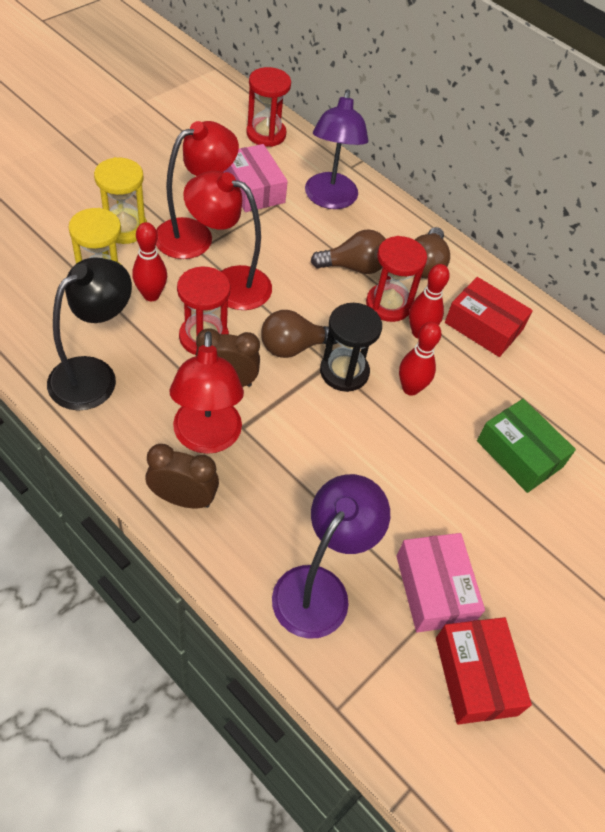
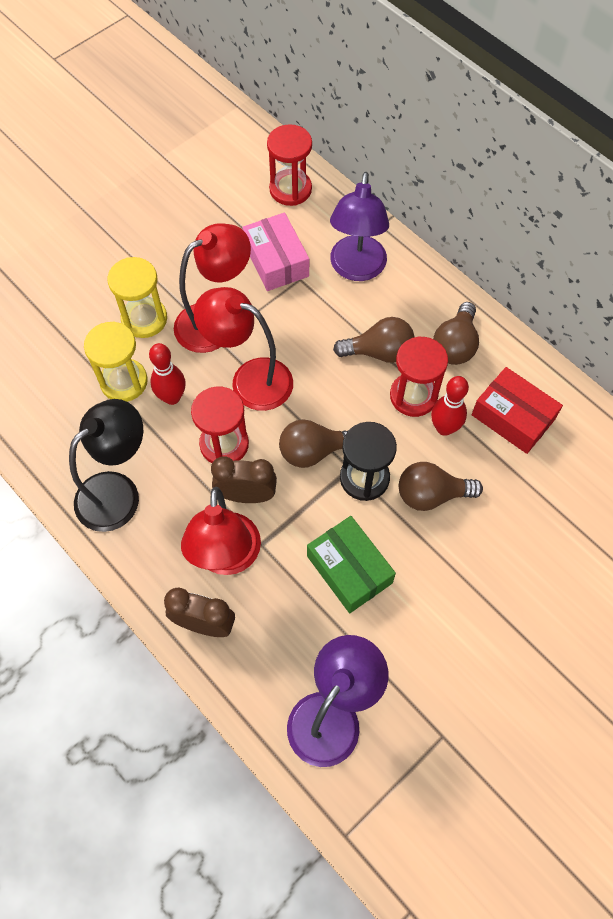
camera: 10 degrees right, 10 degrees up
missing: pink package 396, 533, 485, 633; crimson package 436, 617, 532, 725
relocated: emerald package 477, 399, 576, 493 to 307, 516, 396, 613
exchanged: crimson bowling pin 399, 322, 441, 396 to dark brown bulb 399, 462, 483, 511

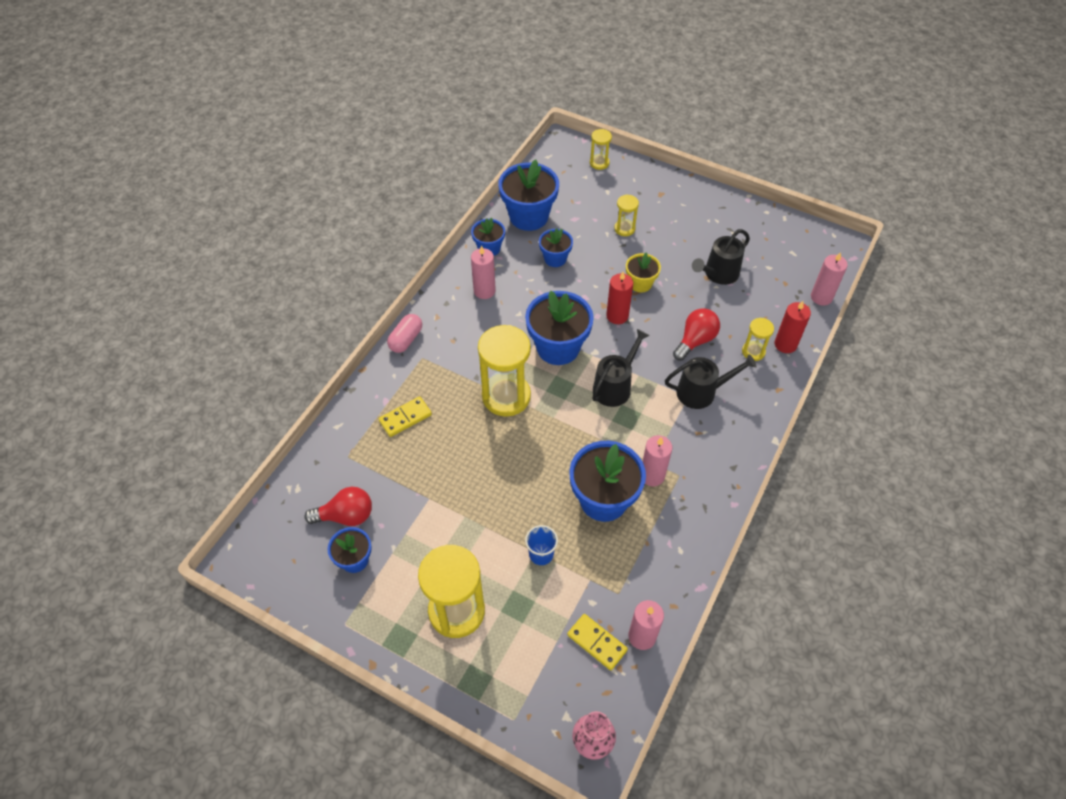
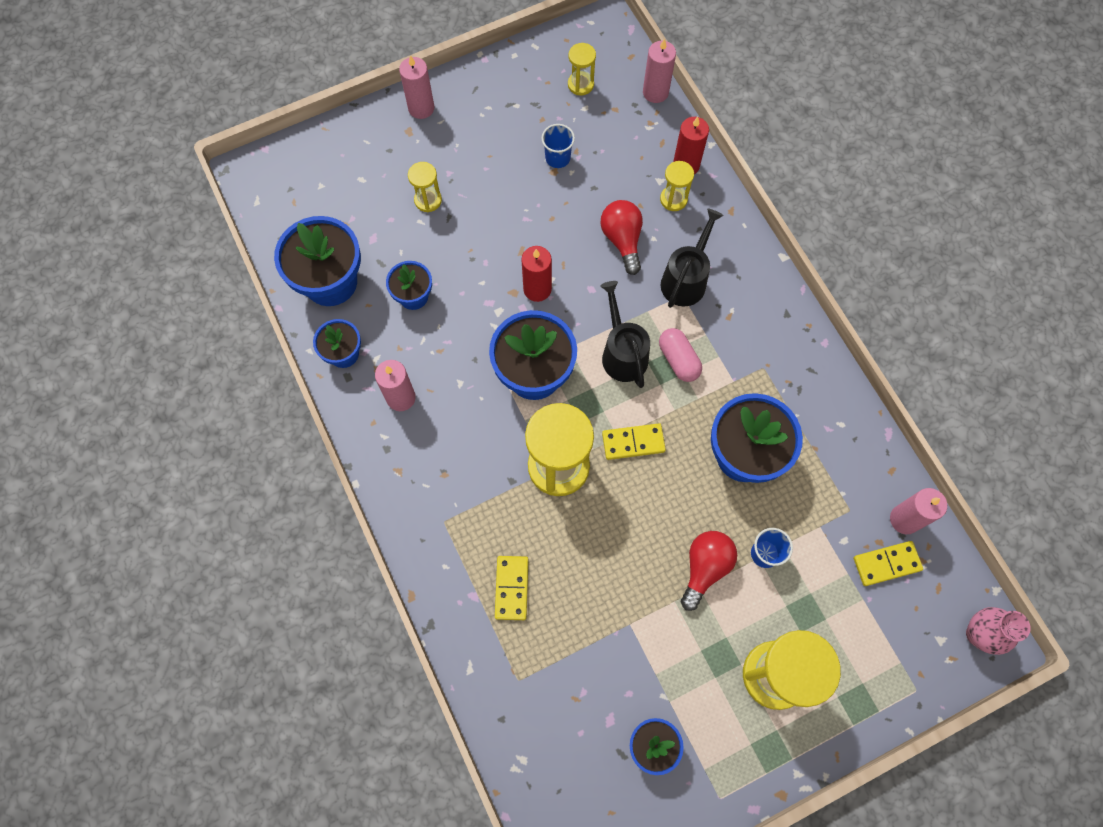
camera: 55 degrees left, 15 degrees up
missing: golden potted plant 626, 253, 661, 293
appeared: golden domino 602, 423, 666, 460
relocated: golden hourglass 590, 129, 612, 170 to 568, 43, 596, 95; pink pill shape 387, 314, 422, 353 to 659, 328, 702, 382; pink wax candle 643, 435, 672, 486 to 399, 55, 434, 119; crimson bulb 304, 487, 372, 526 to 681, 531, 737, 611
exchanged: black watering pot 692, 229, 750, 285 to blue cup 542, 124, 575, 168

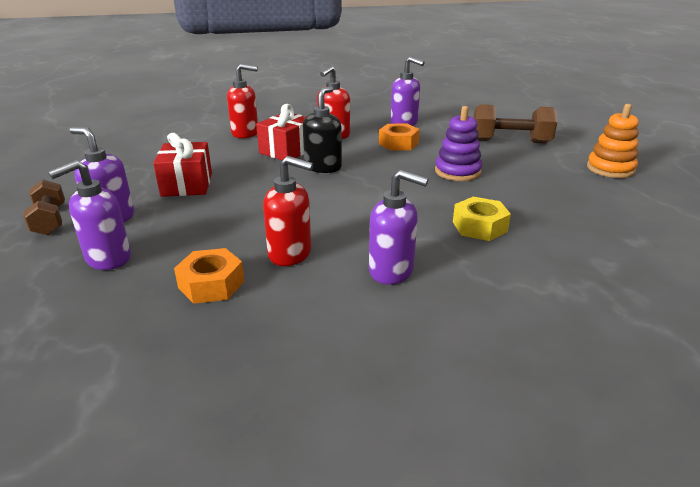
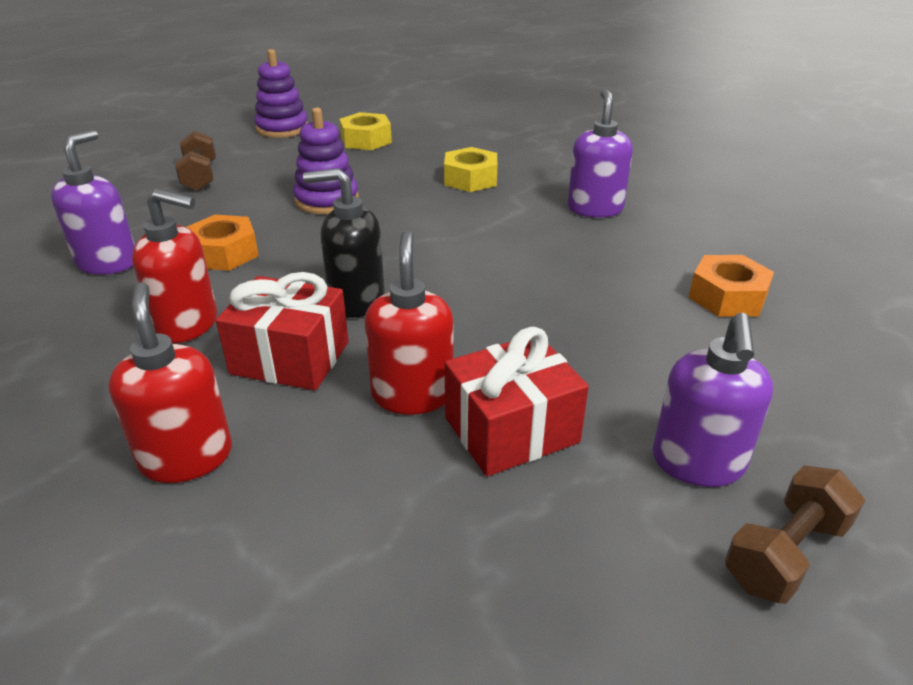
camera: 110 degrees left, 5 degrees up
missing: violet soap pump 48, 160, 131, 270
appeared: golden hexagon nut 339, 112, 392, 150
relocated: crimson soap pump 263, 156, 314, 266 to 364, 231, 454, 415
colour: bright orange stacking rings 587, 104, 639, 178 to violet stacking rings 254, 49, 308, 138
size: dark brown hand weight 473, 104, 557, 144 = 175, 130, 216, 191 x0.66

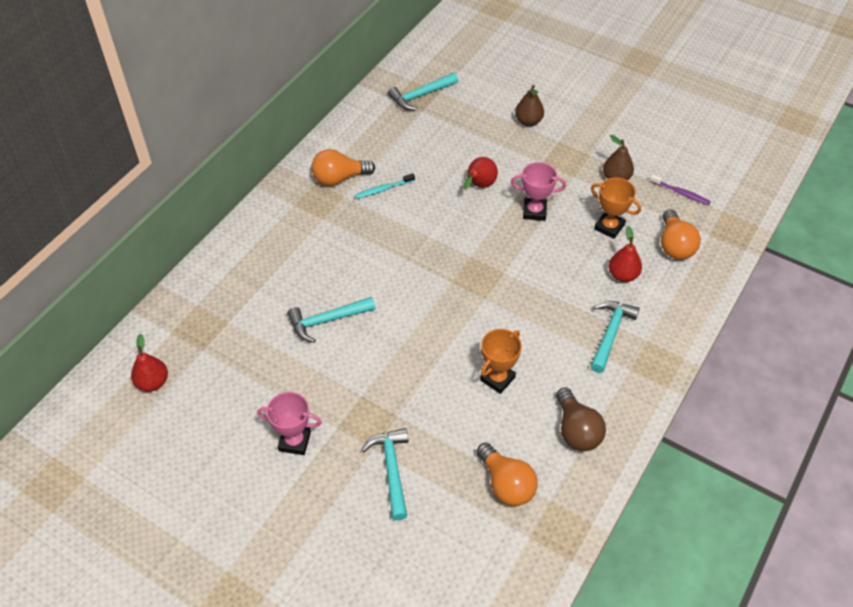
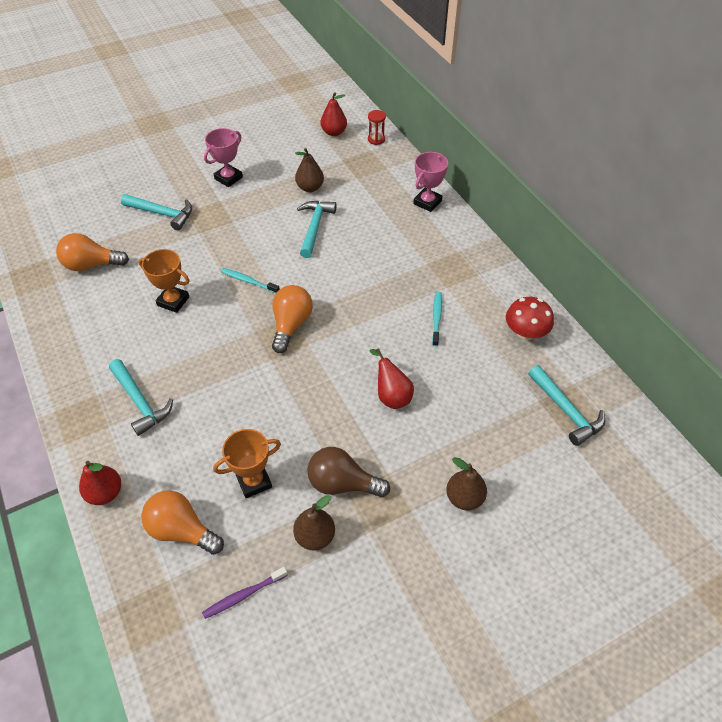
camera: 120 degrees right, 0 degrees up
appeared: crimson hourglass 368, 110, 386, 145; dark brown toy pear 295, 148, 324, 192; teal dental brush 221, 268, 280, 293; crimson fungus 506, 297, 554, 340
relocated: bright orange bulb 311, 149, 376, 186 to 272, 285, 313, 353; pink award cup 511, 162, 566, 221 to 413, 152, 448, 212; crimson toy pear 609, 226, 642, 282 to 79, 461, 121, 505; dark brown bulb 556, 387, 606, 451 to 307, 447, 390, 498
spun: teal carpenter's hammer 388, 73, 458, 111 = 528, 365, 605, 446 150 degrees clockwise; bright orange award cup 480, 329, 522, 394 = 139, 249, 190, 313 45 degrees counterclockwise

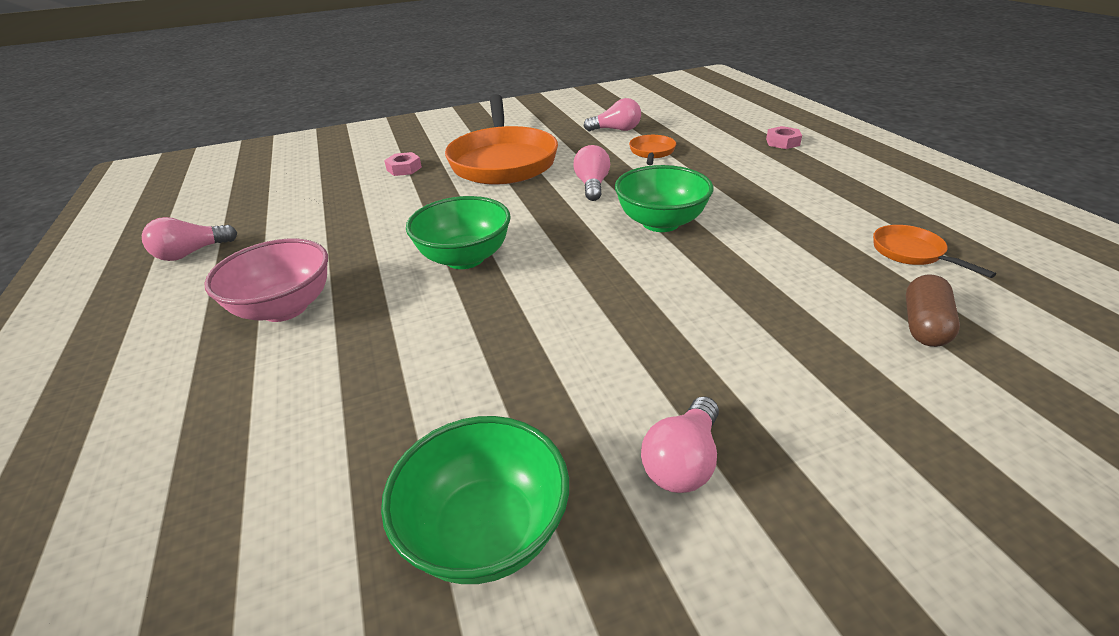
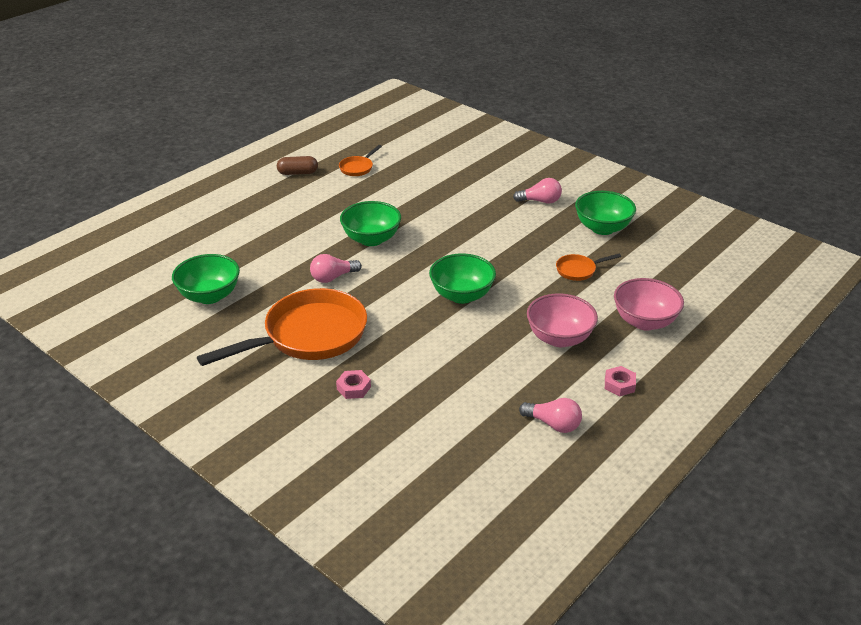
camera: 120 degrees left, 0 degrees up
appeared: pink bowl 614, 278, 684, 330
relocated: pink hexagon nut 766, 126, 802, 149 to 605, 366, 636, 396; bright orange skillet 629, 135, 676, 165 to 556, 254, 621, 281; dark brown pill shape 906, 274, 960, 347 to 277, 156, 318, 175
exchanged: pink bulb 584, 98, 641, 131 to emerald bowl 172, 254, 240, 304

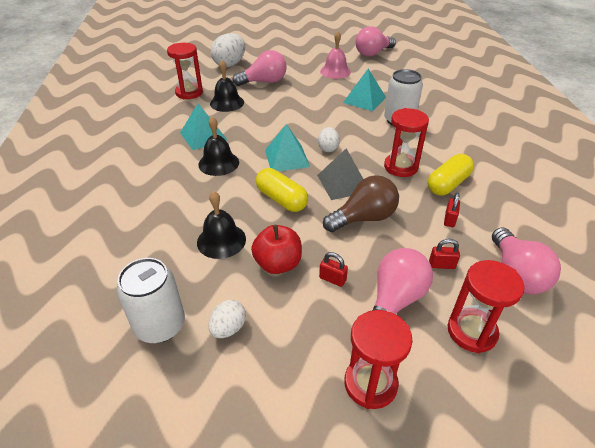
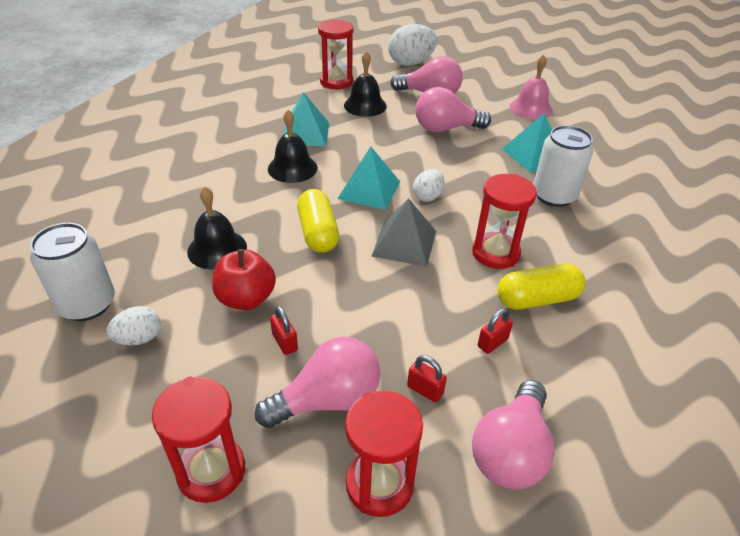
camera: 30 degrees right, 0 degrees up
missing: dark brown bulb 323, 175, 399, 232
relocated: pink bulb 355, 26, 396, 57 to 415, 87, 491, 132

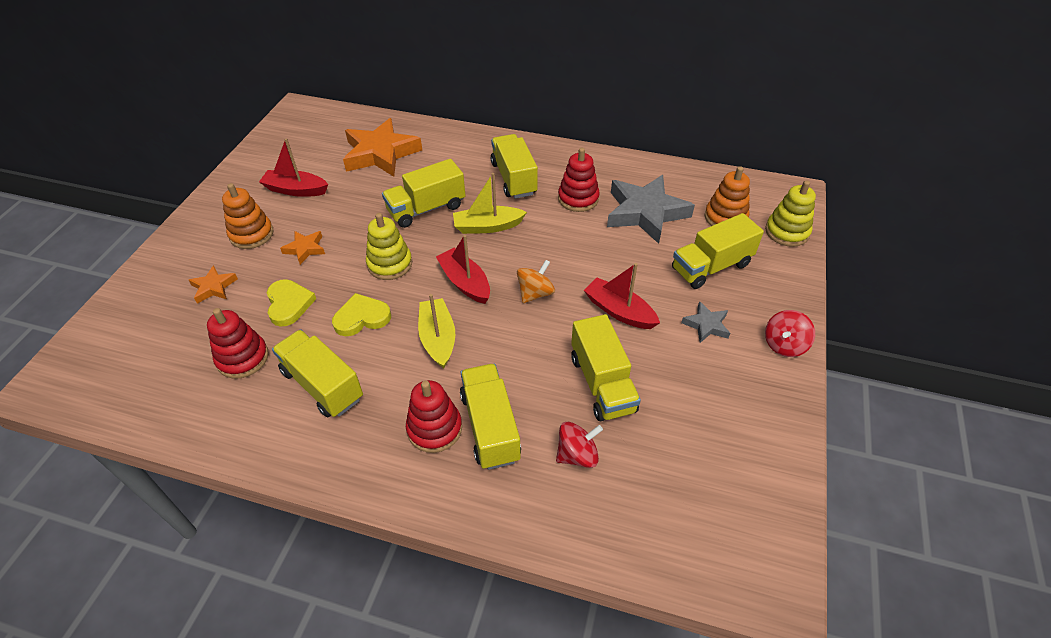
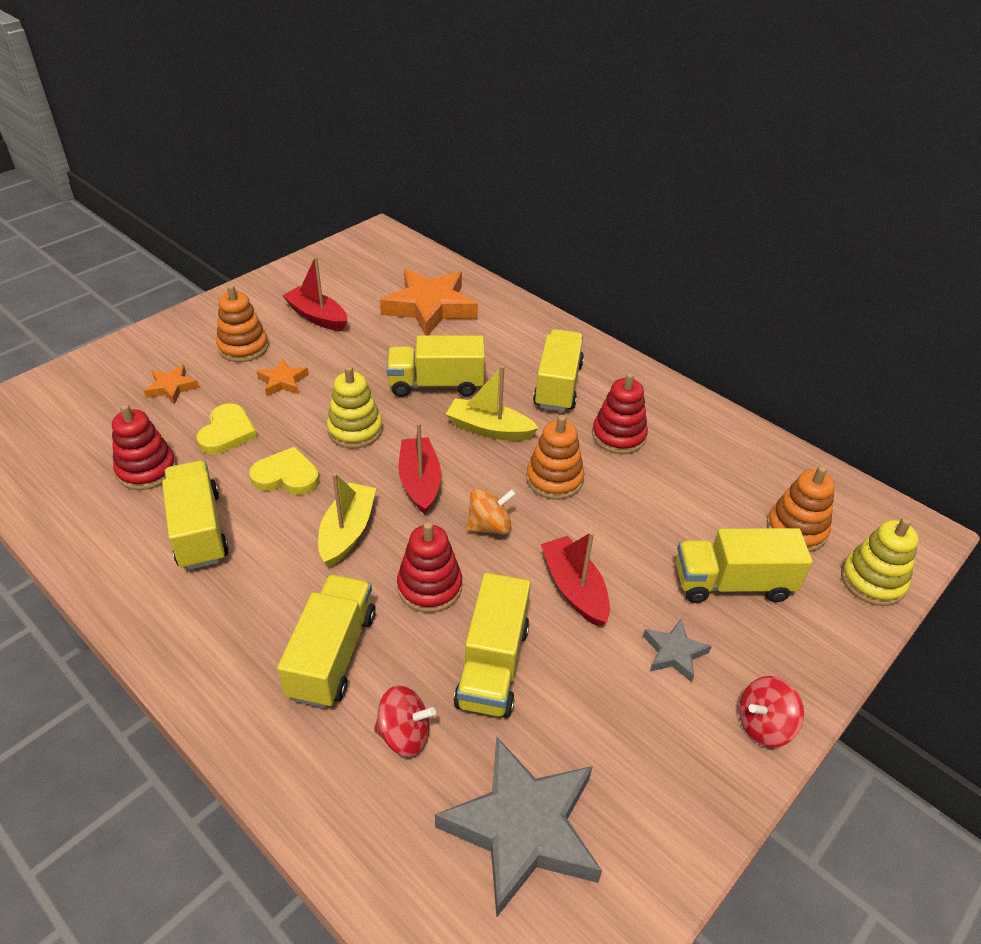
camera: 25 degrees right, 5 degrees down
appeared: bright orange stacking rings 526, 415, 585, 500
relocated: grey star 607, 175, 695, 244 to 435, 736, 602, 918; crimson stacking rings 406, 380, 462, 453 to 397, 522, 462, 613

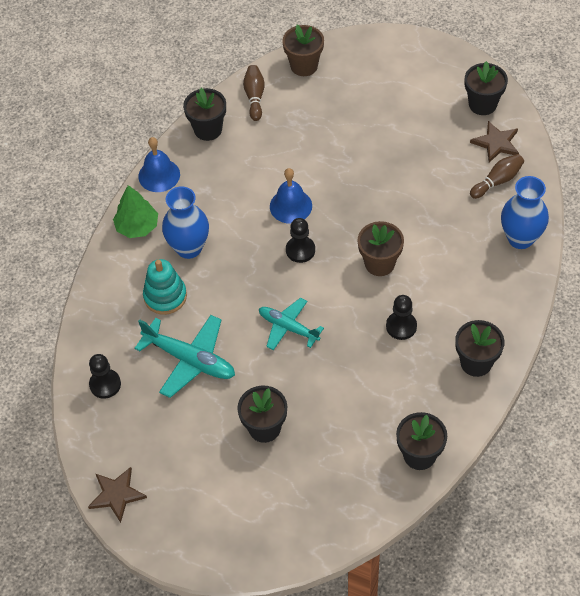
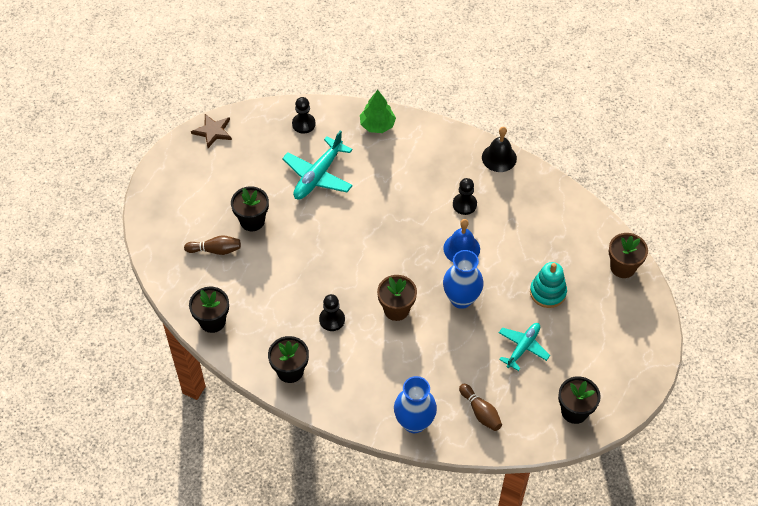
camera: 90 degrees right, 0 degrees up
missing: black potted plant 183, 88, 226, 141; dark brown star 470, 121, 519, 163
relocated: dark brown bowling pin 243, 65, 265, 121 to 184, 235, 241, 255; emerald tree 113, 185, 158, 238 to 360, 90, 396, 133; blue tall vase 162, 186, 209, 259 to 443, 250, 484, 309; black chess pawn 286, 218, 315, 263 to 453, 178, 477, 215; teal stacking rings 143, 259, 187, 315 to 530, 262, 567, 308; teal plane 259, 298, 324, 350 to 499, 323, 550, 371
colour: blue hand bell 138, 137, 180, 192 to black hand bell 482, 127, 517, 172

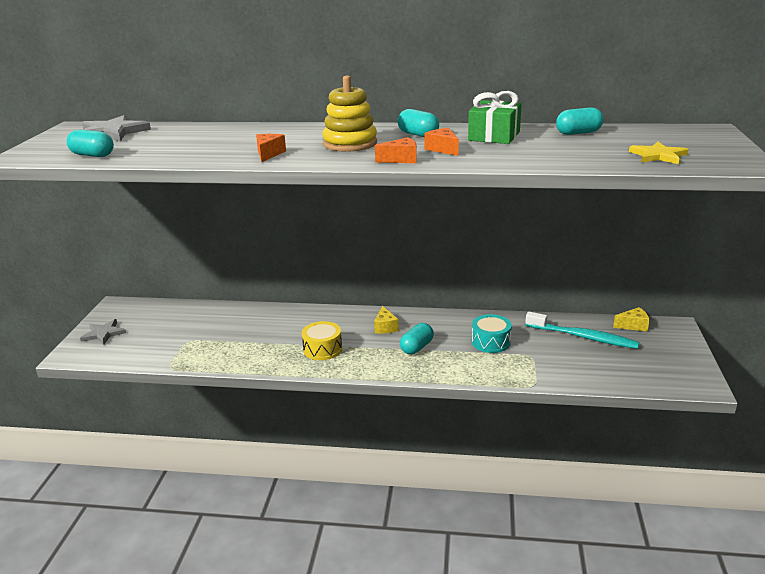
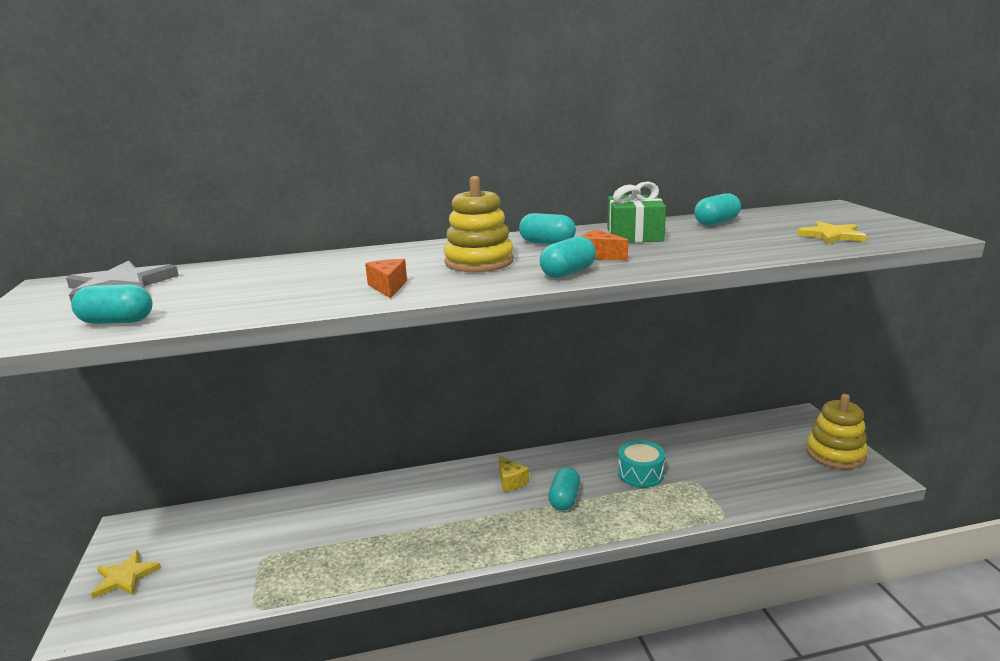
camera: 20 degrees left, 5 degrees down
missing: golden piece of cheese 613, 307, 650, 332; teal dental brush 525, 312, 639, 349; golden snare drum 302, 321, 342, 360
appeared: golden stacking rings 806, 394, 868, 469
exchanged: bright orange piece of cheese 375, 137, 417, 163 to teal pill shape 540, 236, 596, 278
colour: grey star 80, 319, 126, 345 to golden star 91, 550, 161, 598

